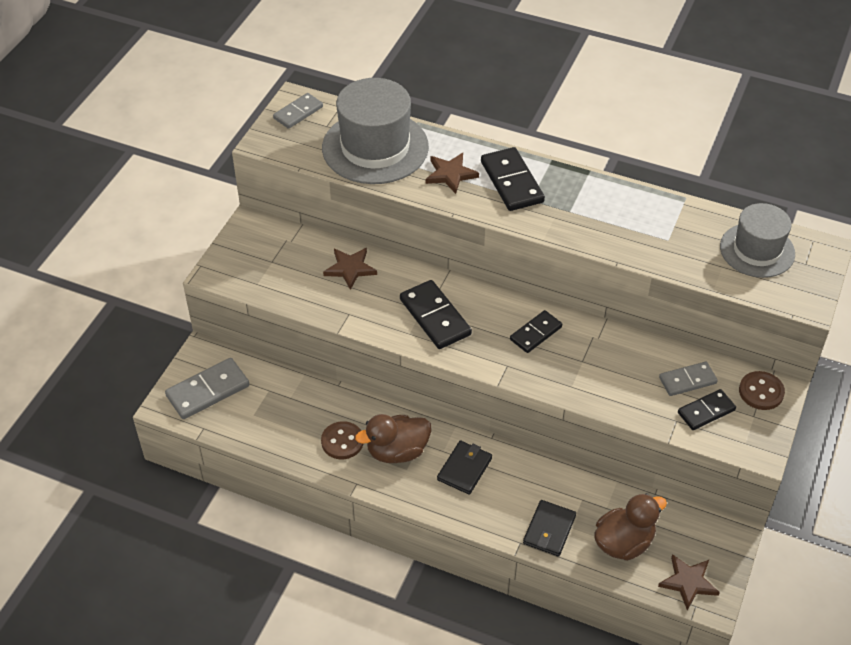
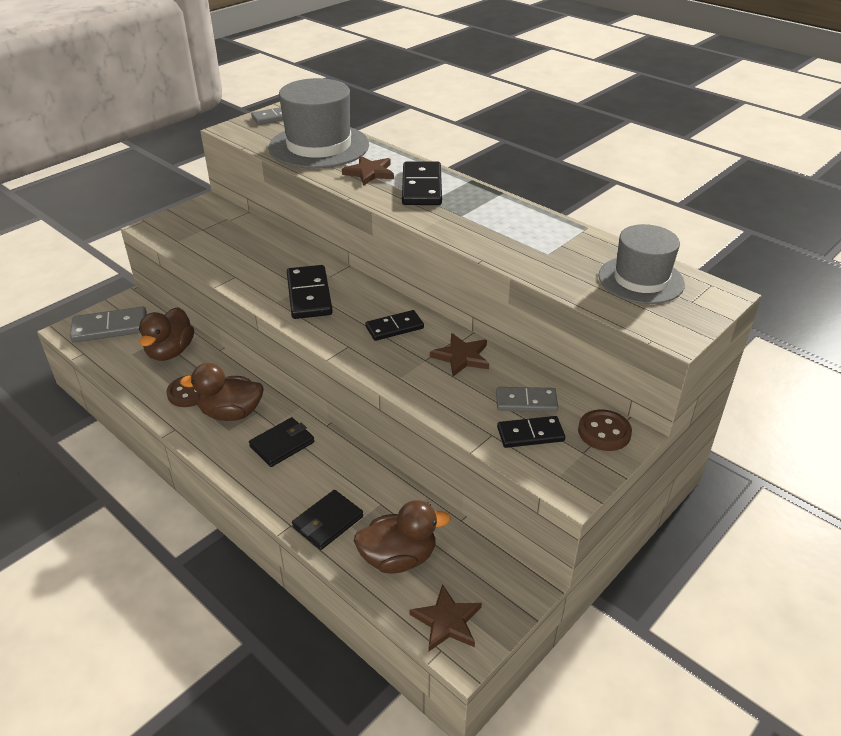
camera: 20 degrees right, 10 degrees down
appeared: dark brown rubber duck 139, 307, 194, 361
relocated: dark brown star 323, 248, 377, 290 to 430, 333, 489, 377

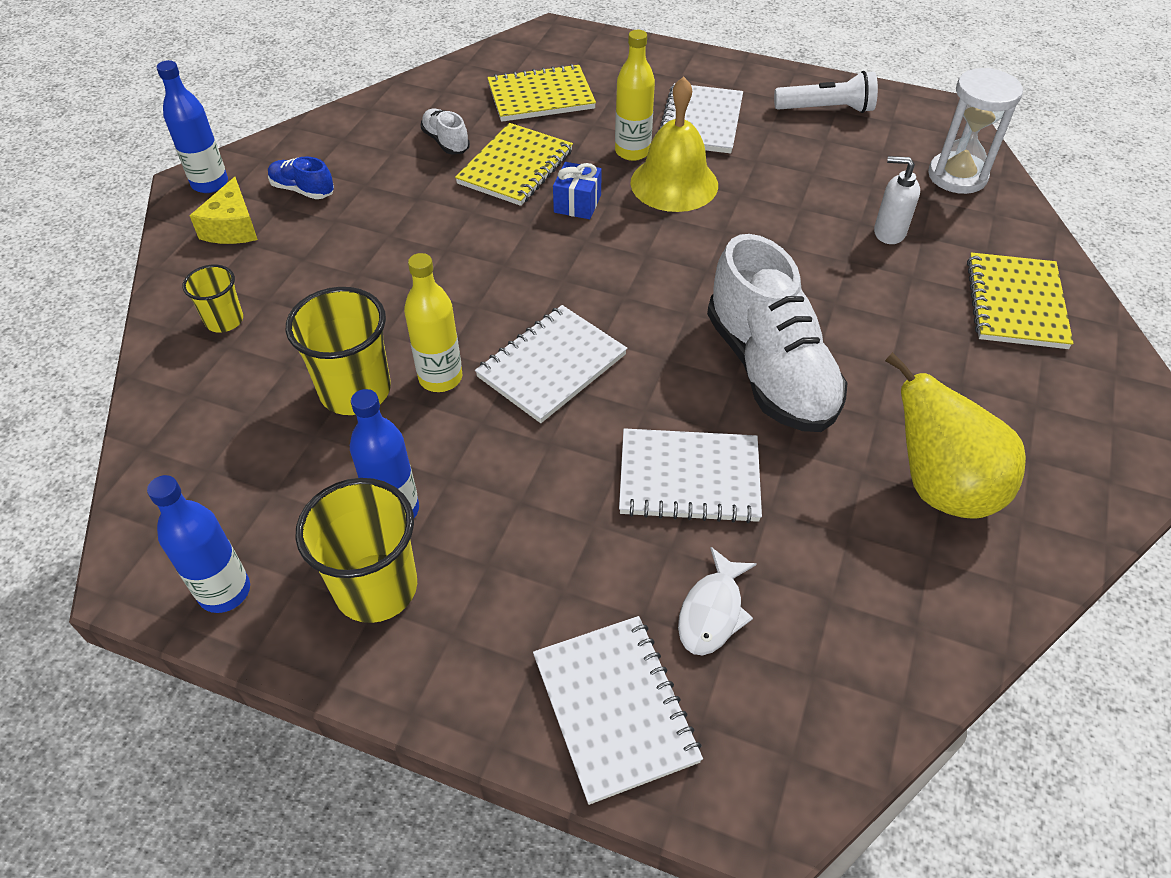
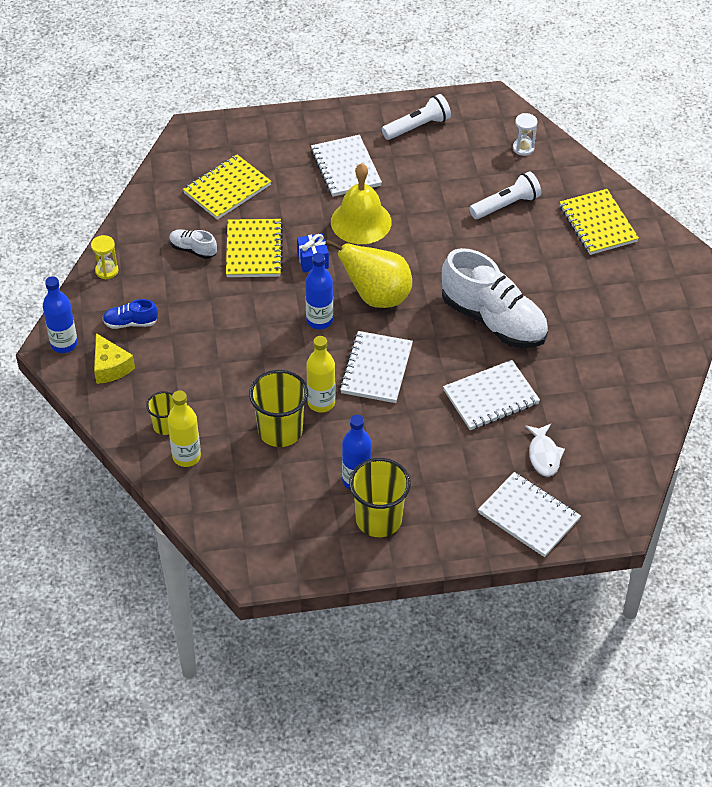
camera: 30 degrees left, 0 degrees up
appeared: golden hourglass 91, 235, 118, 279
relocated: golden bottle 615, 30, 655, 161 to 168, 390, 201, 467; golden toy pear 885, 352, 1026, 519 to 325, 240, 412, 308; blue bottle 147, 475, 250, 613 to 305, 253, 333, 329
exchanged: pure white soap pump 874, 156, 920, 244 to pure white flashlight 469, 171, 541, 219
size: pure white hourglass 928, 68, 1023, 194 = 513, 113, 537, 156 x0.55

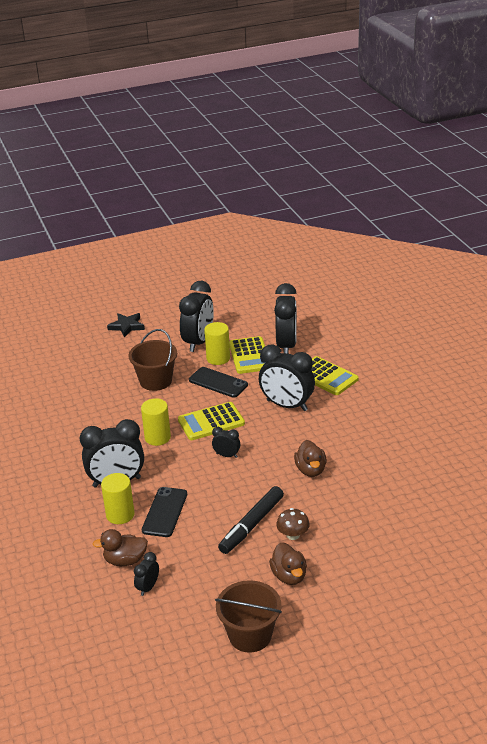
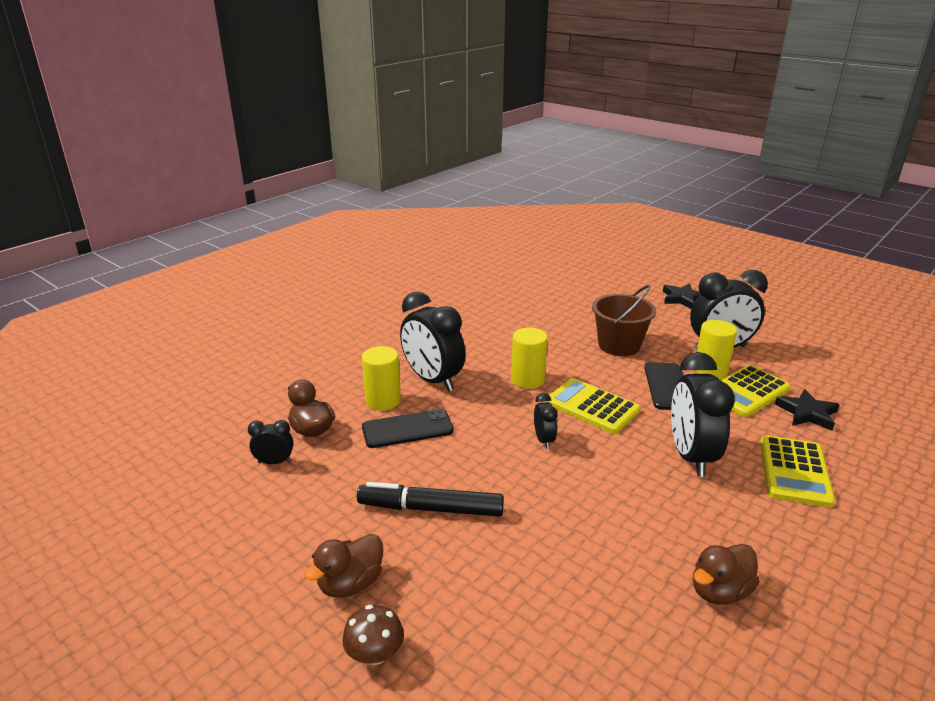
camera: 60 degrees right, 5 degrees down
missing: dark brown bucket 215, 580, 282, 653
relocated: dark brown rubber duck 294, 440, 327, 477 to 693, 544, 760, 605; dark brown fungus 276, 508, 310, 540 to 342, 605, 404, 665
exchanged: black clock 274, 283, 297, 354 to black star 775, 389, 840, 431

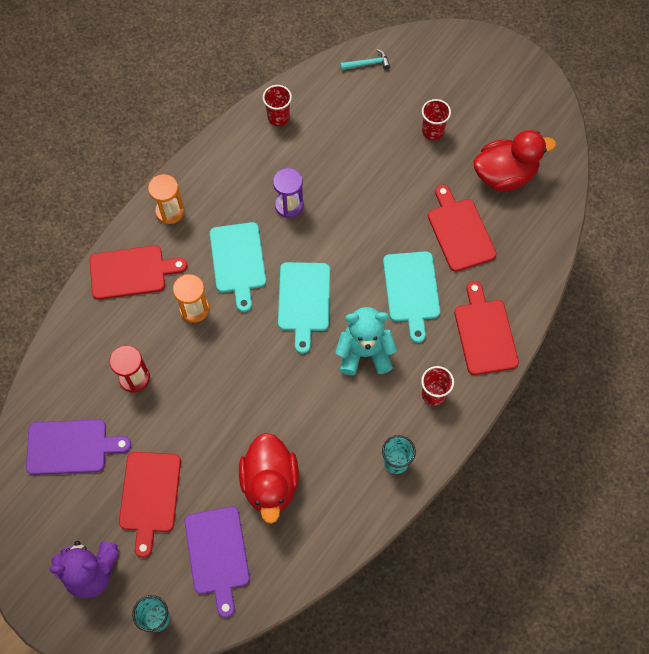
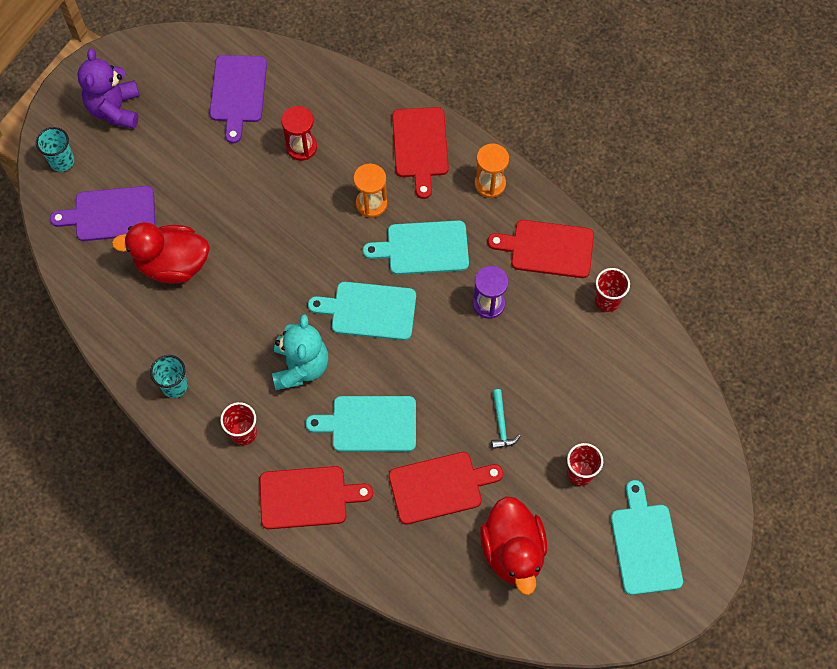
camera: 95 degrees right, 0 degrees up
appeared: teal cutting board 611, 480, 683, 595
relocated: teal carpenter's hammer 340, 49, 390, 70 to 491, 389, 520, 449; crimson cutting board 119, 452, 181, 558 to 488, 220, 594, 278

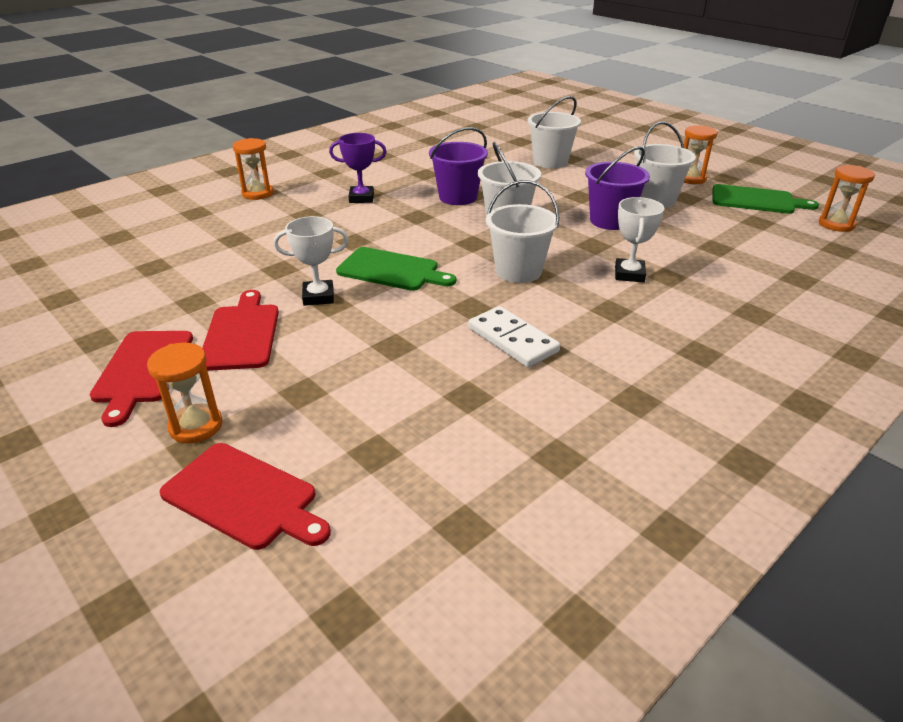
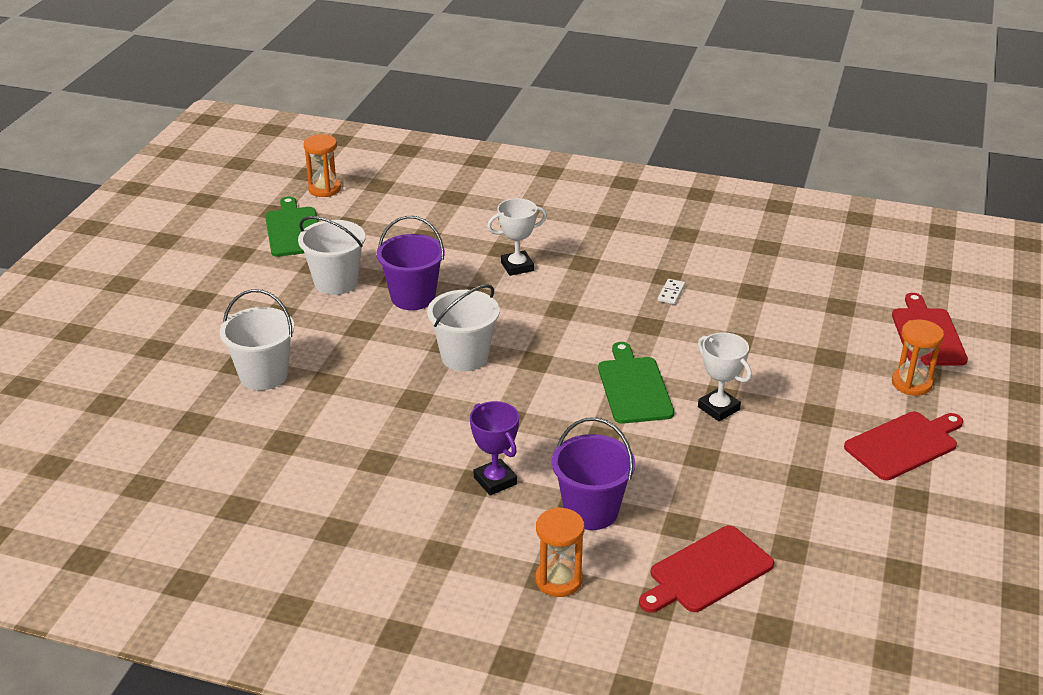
camera: 120 degrees left, 0 degrees up
missing: bright orange hourglass 684, 125, 717, 184; pure white bucket 486, 180, 559, 283
relocated: violet bucket 429, 127, 488, 205 to 552, 417, 635, 530; crimson cutting board 202, 290, 279, 371 to 639, 526, 774, 613
size: pure white domino 468, 306, 560, 368 = 658, 279, 685, 304 x0.50

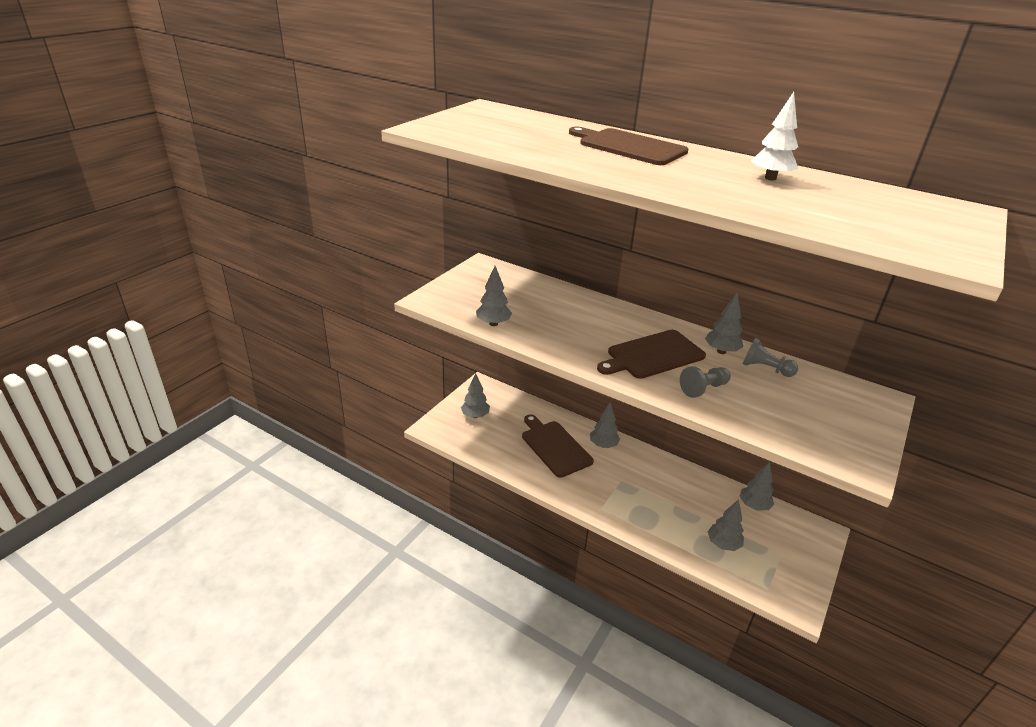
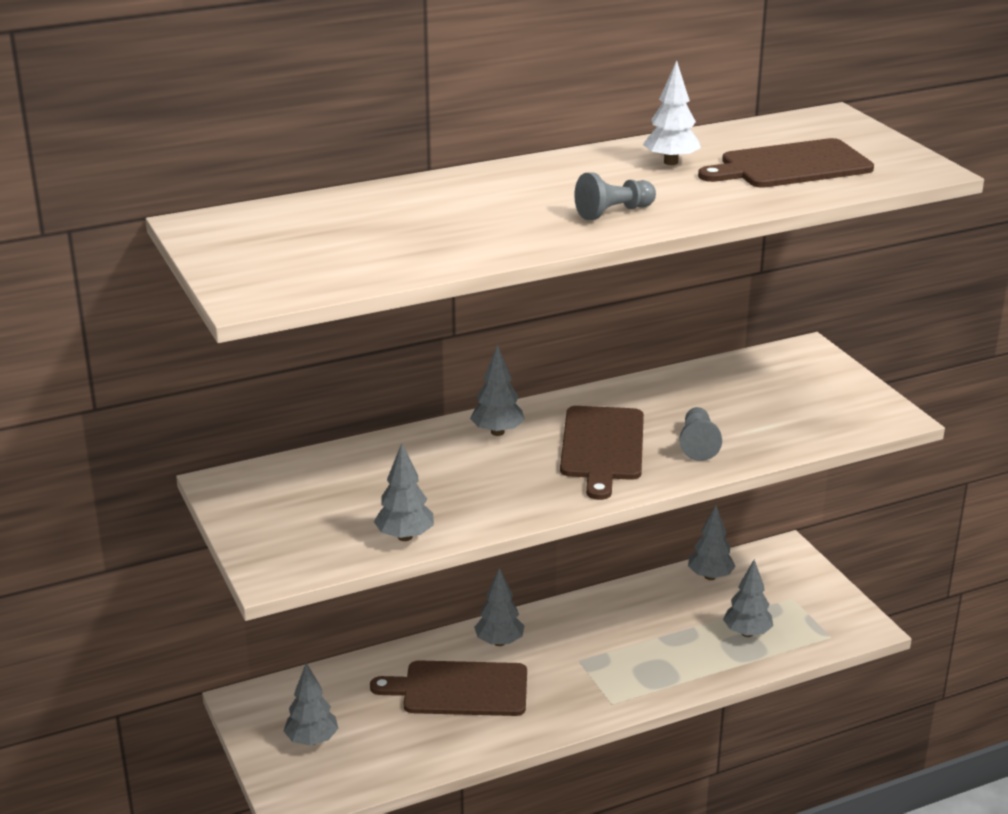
camera: 55 degrees left, 5 degrees down
relocated: dark brown cutting board 569, 127, 688, 165 to 698, 138, 874, 188; grey tree 705, 292, 743, 354 to 470, 345, 525, 436; grey chess pawn 742, 338, 798, 377 to 574, 172, 656, 220

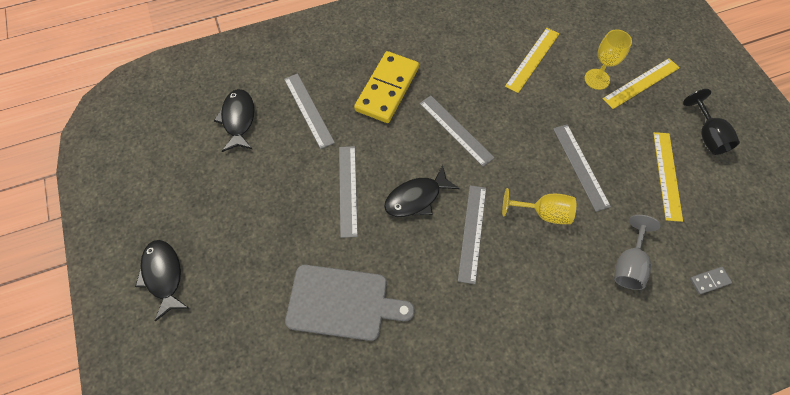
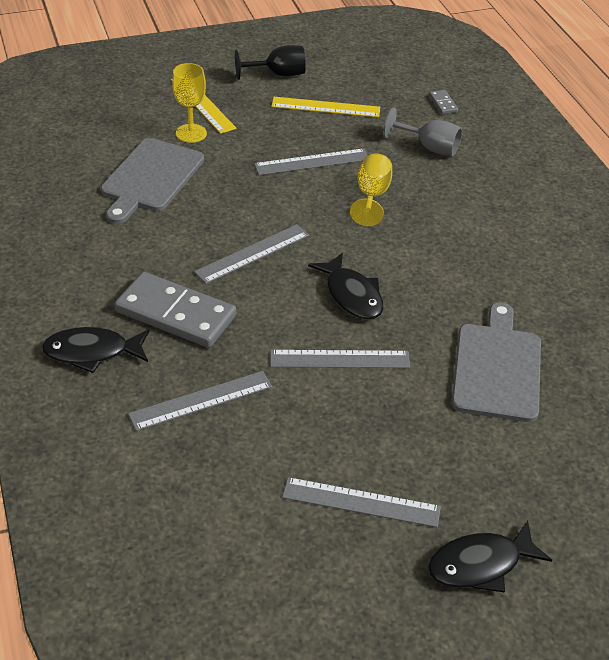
camera: 90 degrees left, 20 degrees down
relocated: black toy fish 214, 89, 255, 152 to 42, 327, 150, 373; grey measuring stick 458, 185, 486, 284 to 282, 477, 441, 527
exchanged: golden measuring stick 505, 28, 559, 93 to grey cutting board 101, 138, 204, 224
colour: golden domino 354, 51, 419, 123 to grey domino 114, 272, 236, 348

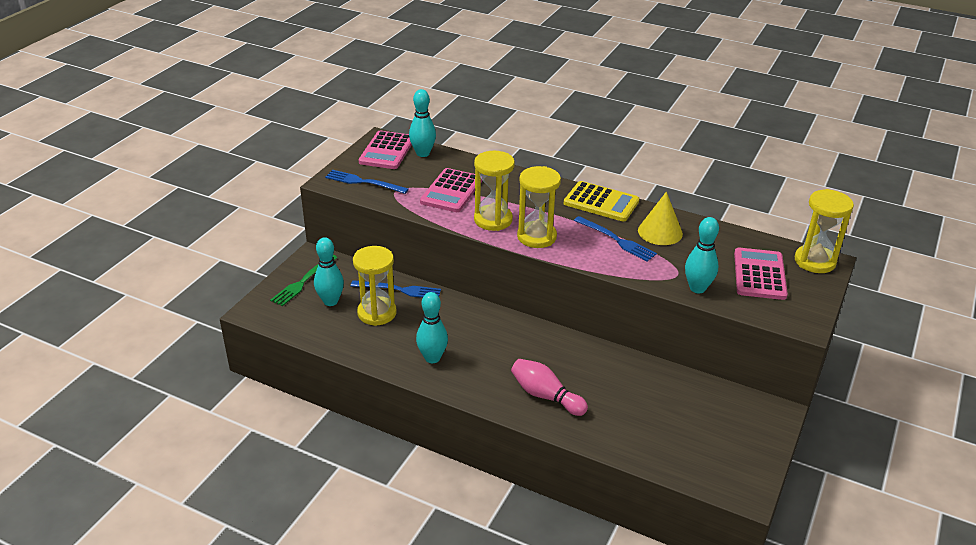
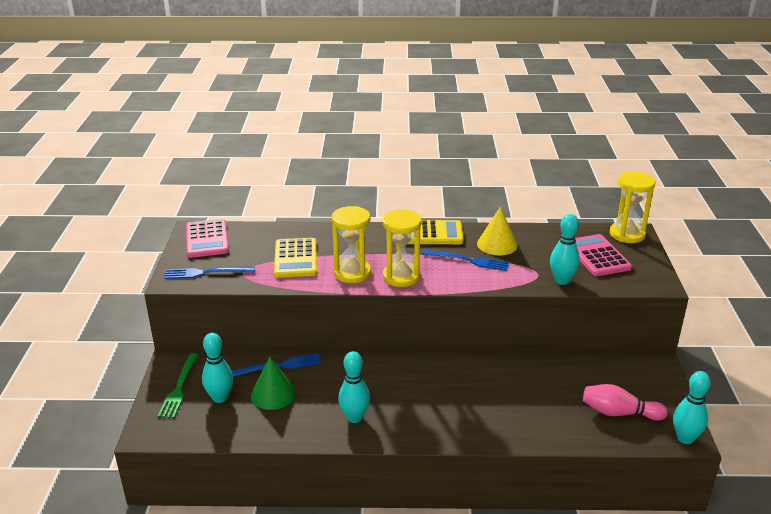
camera: 25 degrees left, 5 degrees down
relocated: teal bowling pin 409, 89, 436, 157 to 673, 371, 711, 444; pink bowling pin 511, 359, 588, 416 to 583, 384, 668, 421
exchanged: golden hourglass 353, 246, 397, 326 to emerald solid cone 251, 356, 296, 410
colour: pink calculator 420, 168, 482, 212 to golden calculator 274, 238, 317, 278

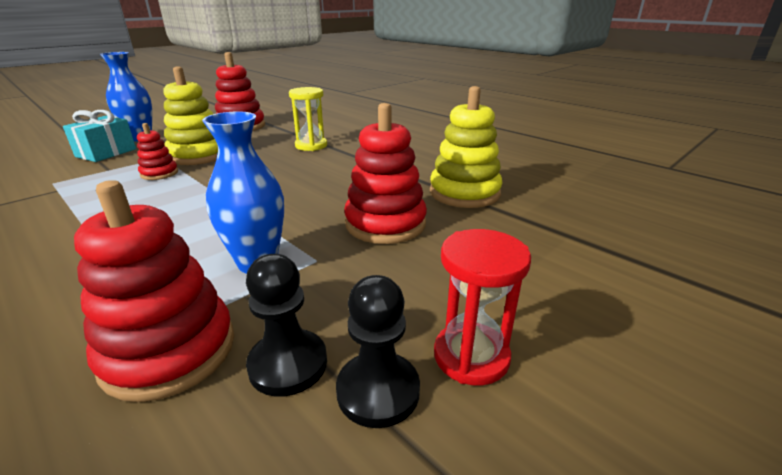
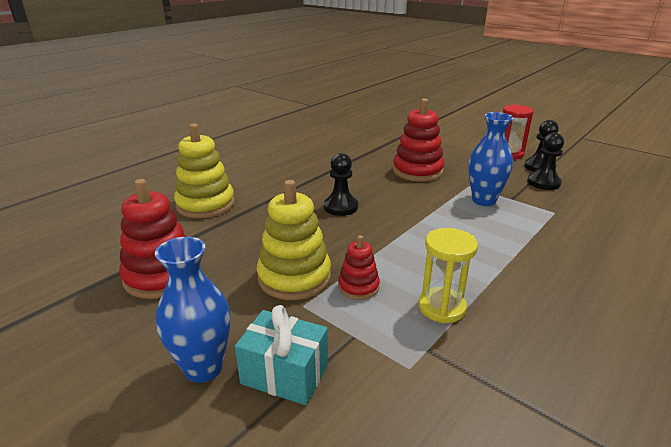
camera: 95 degrees left, 0 degrees up
missing: crimson stacking rings 74, 180, 234, 402
appeared: black chess pawn 324, 153, 358, 216
relocated: golden stacking rings 430, 86, 503, 208 to 174, 123, 235, 218; golden hourglass 289, 87, 327, 151 to 418, 228, 478, 323

